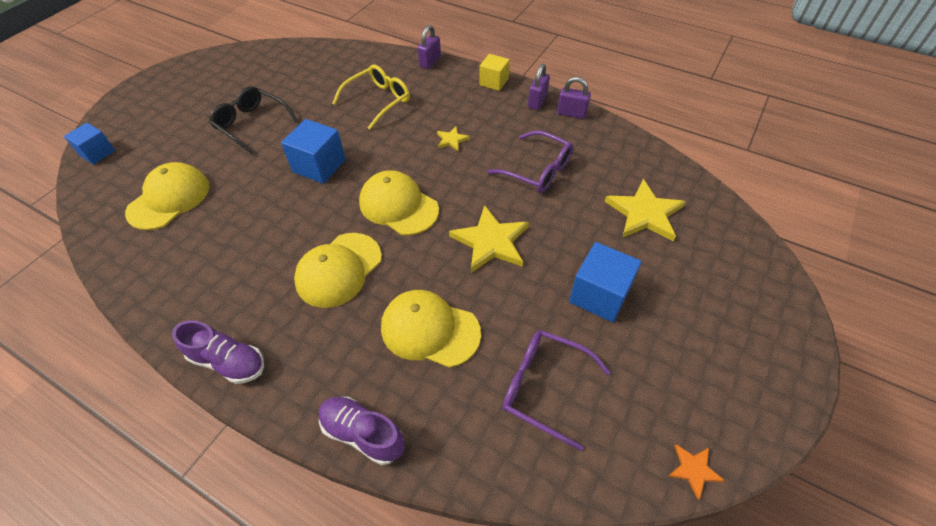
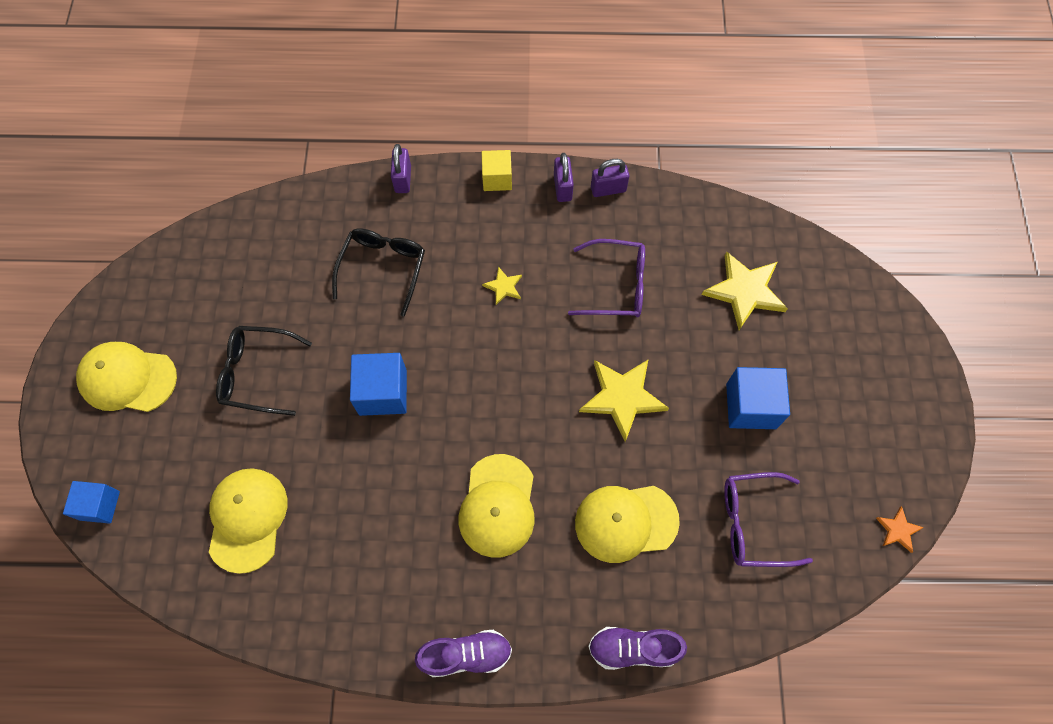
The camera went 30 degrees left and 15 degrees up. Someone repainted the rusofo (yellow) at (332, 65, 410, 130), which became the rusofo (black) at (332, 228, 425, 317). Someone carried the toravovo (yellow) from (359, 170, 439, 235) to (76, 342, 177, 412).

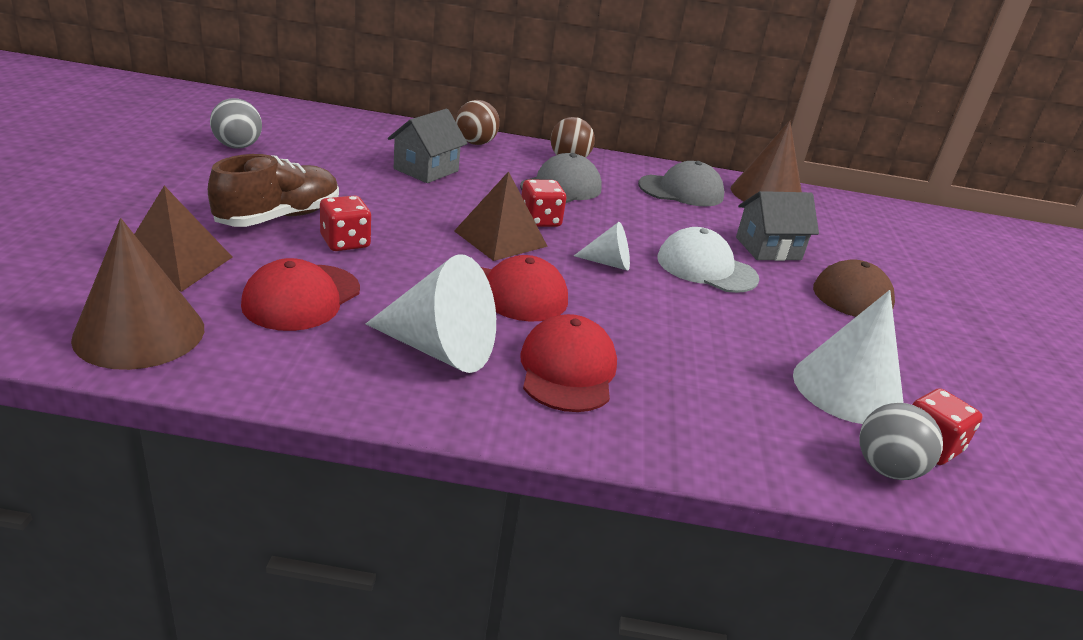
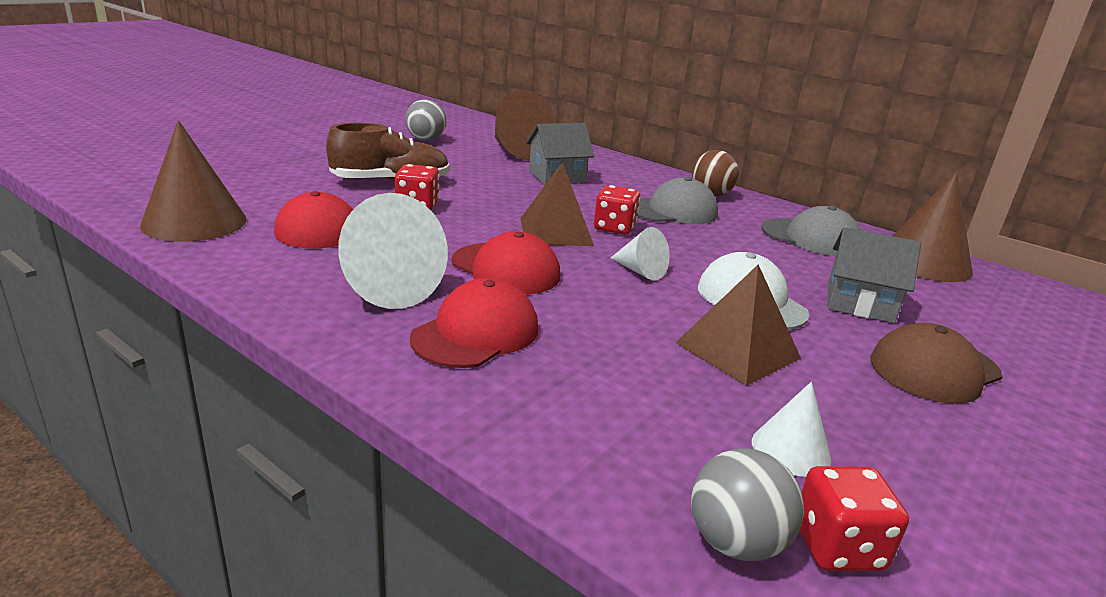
The camera went 35 degrees right and 5 degrees down. Someone took away the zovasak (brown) at (456, 100, 500, 145). Someone carried the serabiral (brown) from (134, 186, 233, 292) to (675, 264, 801, 386). Someone scaled the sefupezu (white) at (793, 290, 904, 424) by 0.53. Someone put down the sefupezu (brown) at (495, 90, 556, 160).

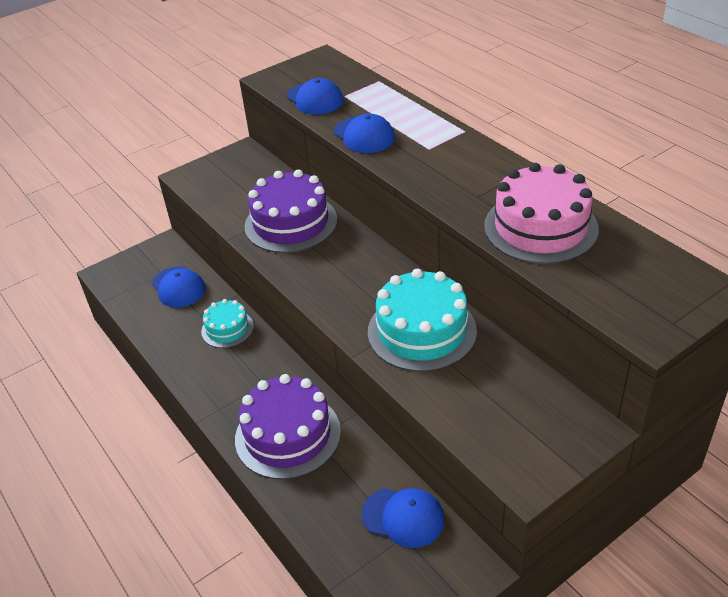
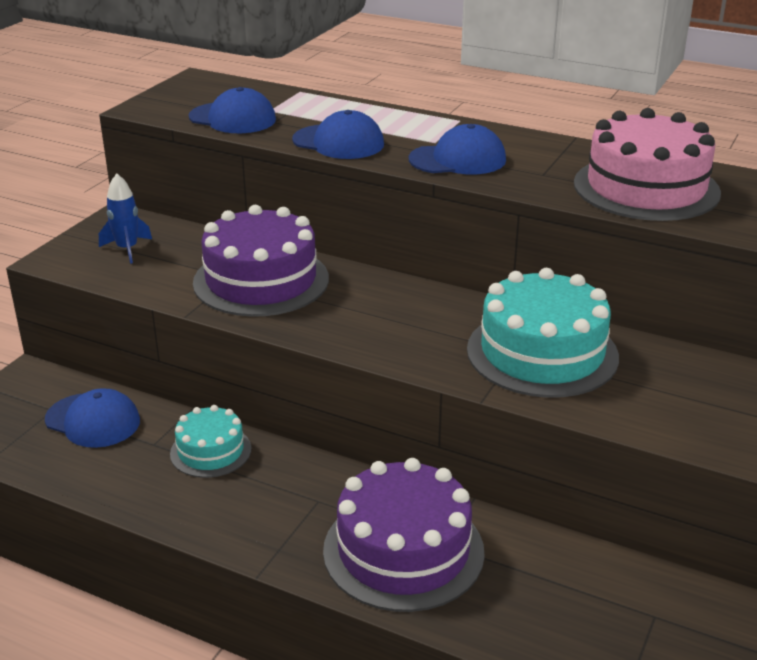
The camera went 30 degrees left and 10 degrees down. Someone carried the toravovo (blue) from (362, 488, 445, 548) to (409, 124, 506, 174). Someone put down the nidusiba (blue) at (99, 174, 152, 264).

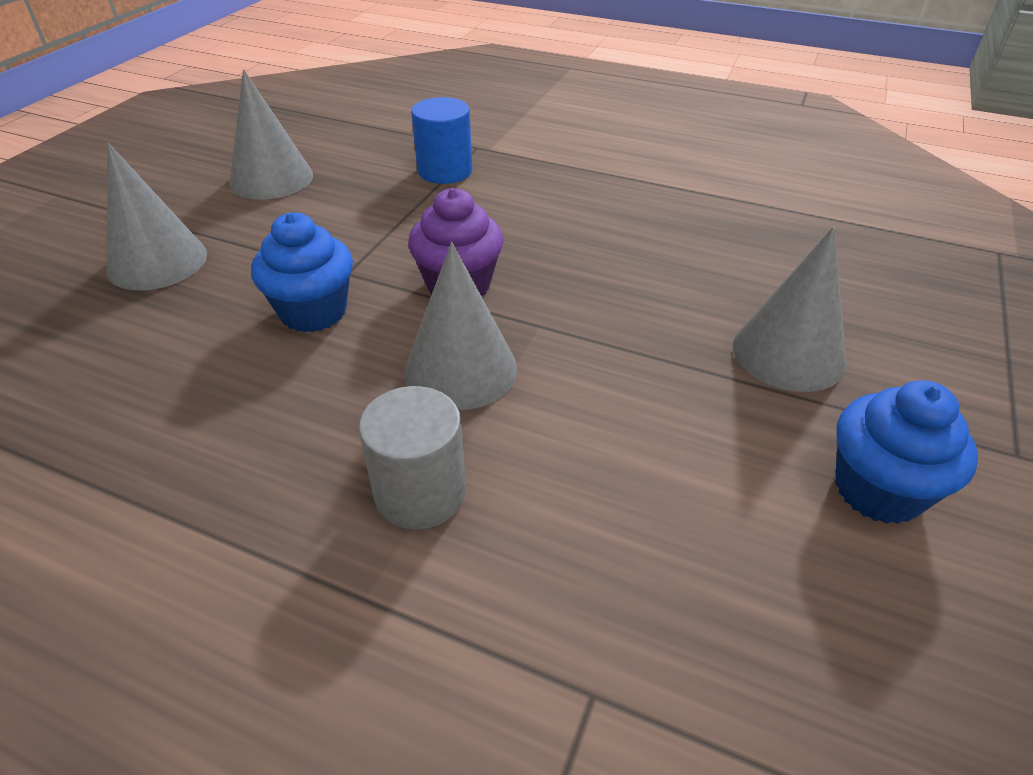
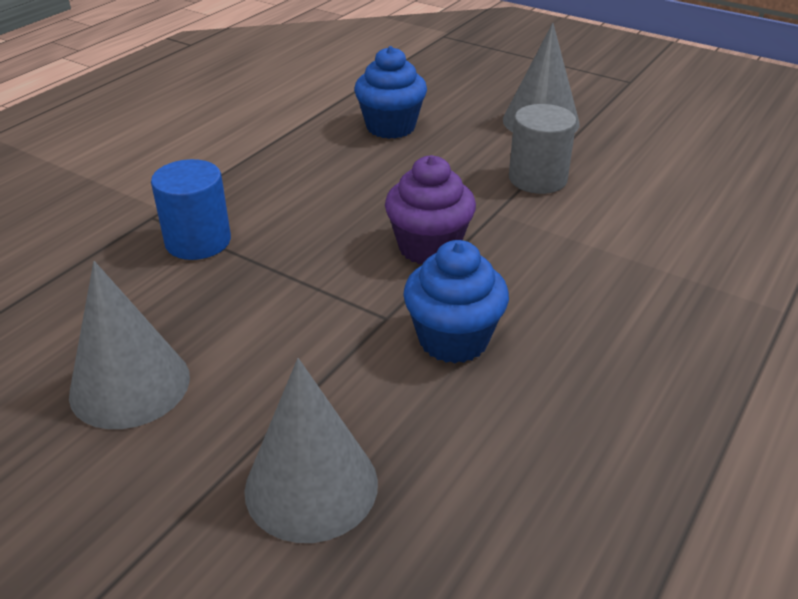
The camera went 80 degrees left and 5 degrees down. Someone took away the sefupezu (grey) at (404, 242, 517, 410). Someone carried the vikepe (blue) from (835, 380, 978, 524) to (354, 46, 427, 139). Someone carried the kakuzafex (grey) from (359, 386, 466, 530) to (509, 104, 576, 194).

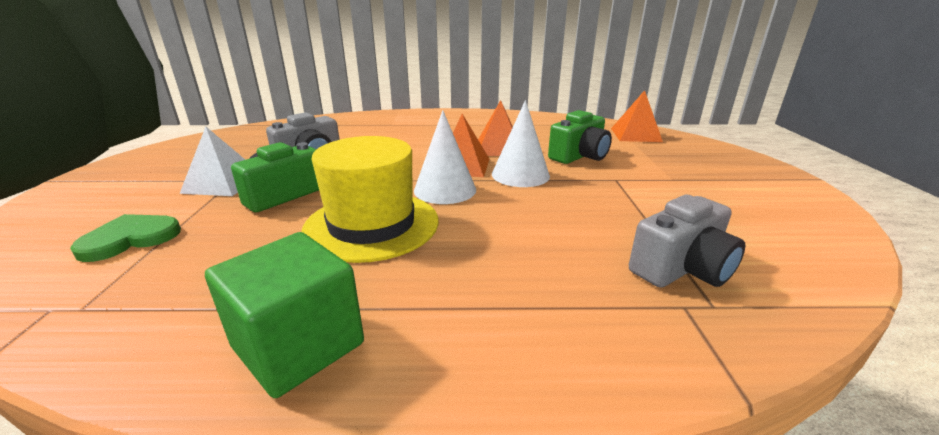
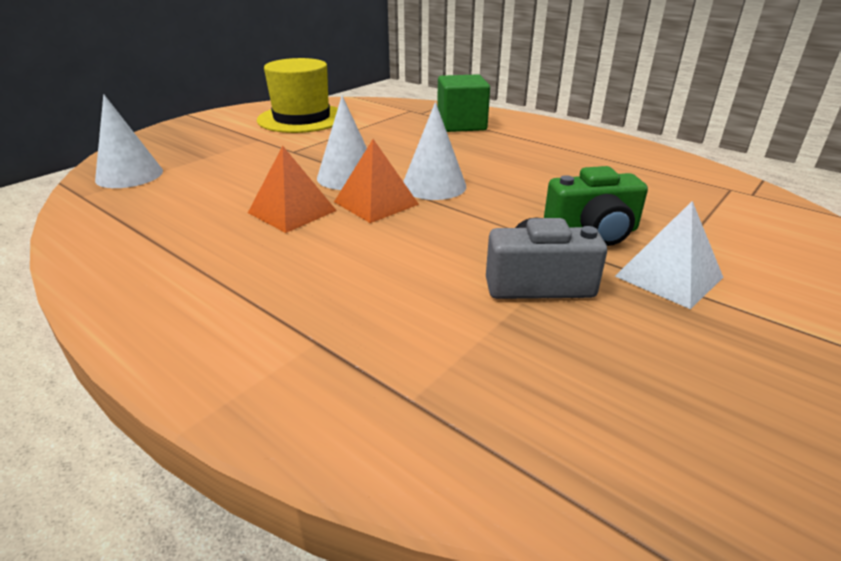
The camera went 140 degrees left and 5 degrees up. Someone swapped the serabiral (orange) at (611, 90, 663, 142) for the sefupezu (white) at (95, 94, 163, 188). Someone took away the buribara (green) at (548, 110, 612, 164). Someone carried the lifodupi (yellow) from (301, 136, 439, 263) to (257, 58, 338, 133). Someone took away the buribara (grey) at (629, 195, 745, 288). Someone took away the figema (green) at (70, 214, 181, 262). Someone carried the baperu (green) from (205, 232, 364, 398) to (437, 74, 490, 132).

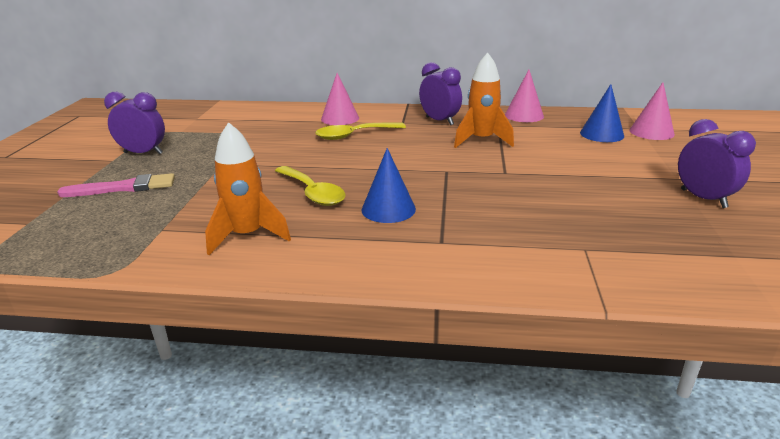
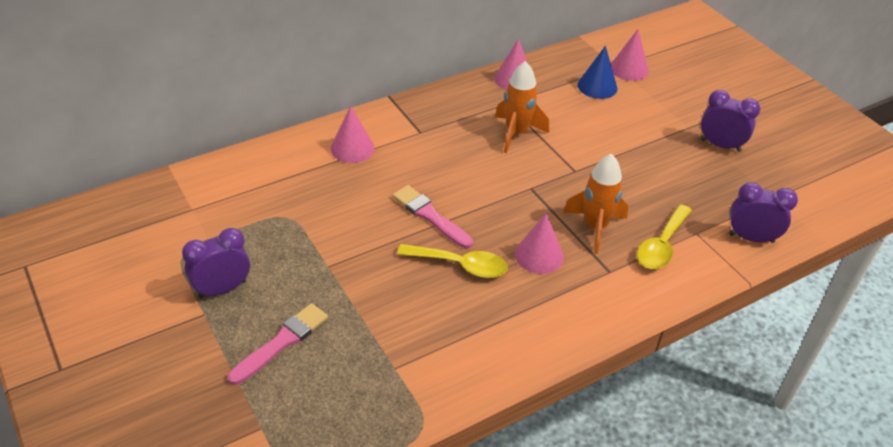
The camera went 40 degrees left and 15 degrees up. Someone carried the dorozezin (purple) from (419, 62, 462, 125) to (729, 182, 798, 243). Someone carried the nidusiba (orange) from (205, 122, 291, 255) to (563, 154, 628, 254). Someone carried the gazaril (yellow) from (315, 123, 406, 140) to (637, 204, 692, 269). Someone repainted the sefupezu (blue) at (362, 148, 416, 223), which became the sefupezu (pink) at (515, 213, 564, 274). Someone put down the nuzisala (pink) at (393, 185, 473, 248).

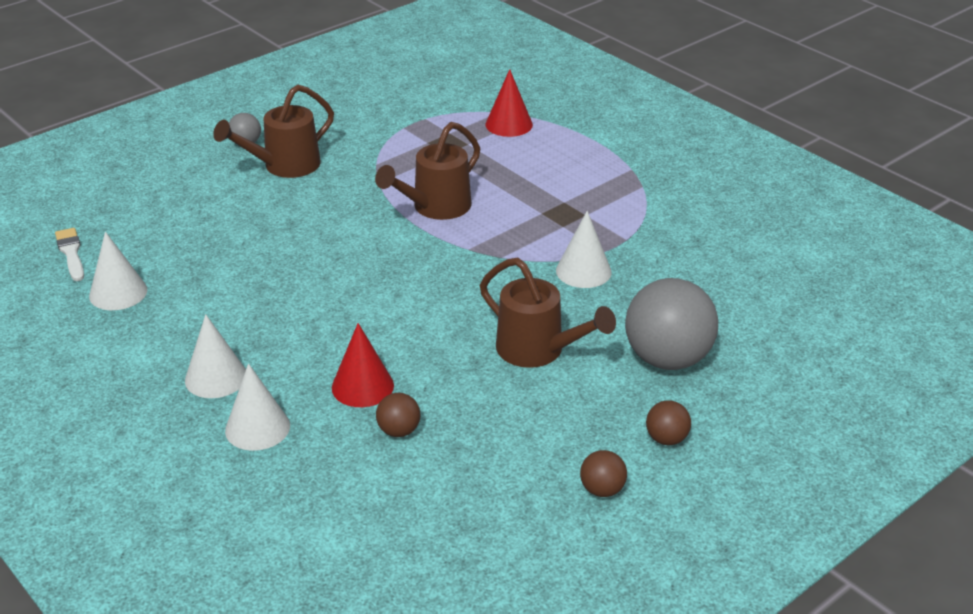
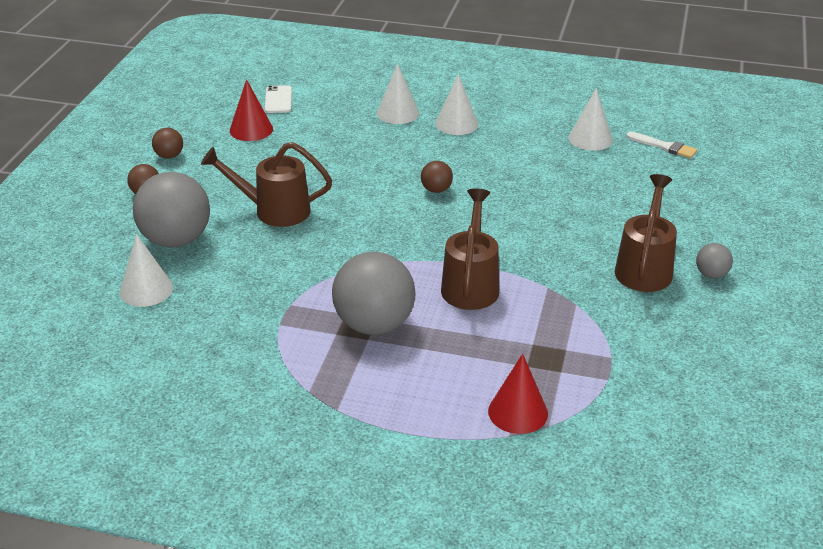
The camera went 145 degrees right and 0 degrees up. Someone carried the sefupezu (white) from (556, 211, 612, 288) to (120, 234, 173, 307). Someone carried the sefupezu (red) from (332, 323, 394, 407) to (230, 79, 273, 141). Someone carried the zovasak (brown) from (376, 393, 420, 437) to (421, 161, 453, 193). Someone put down the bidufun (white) at (265, 85, 292, 113). Someone put down the zovasak (grey) at (332, 252, 415, 335).

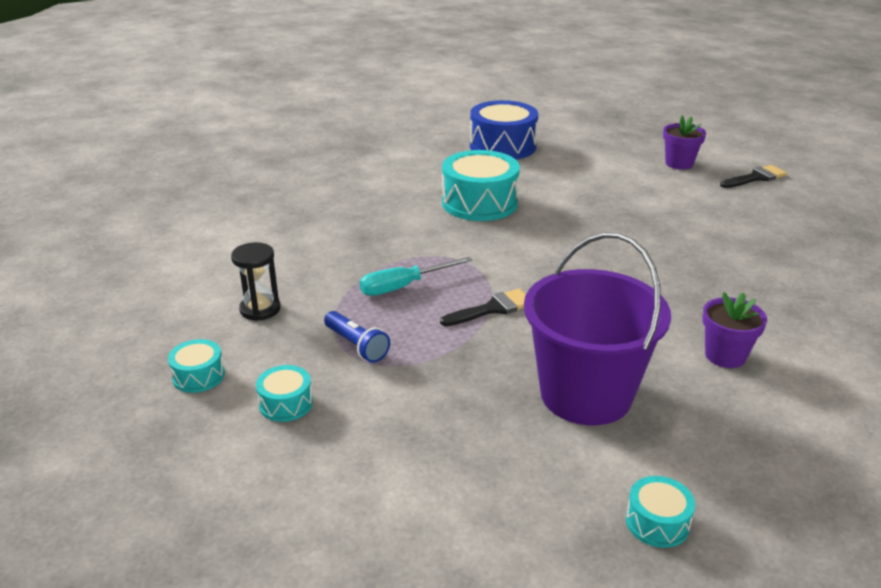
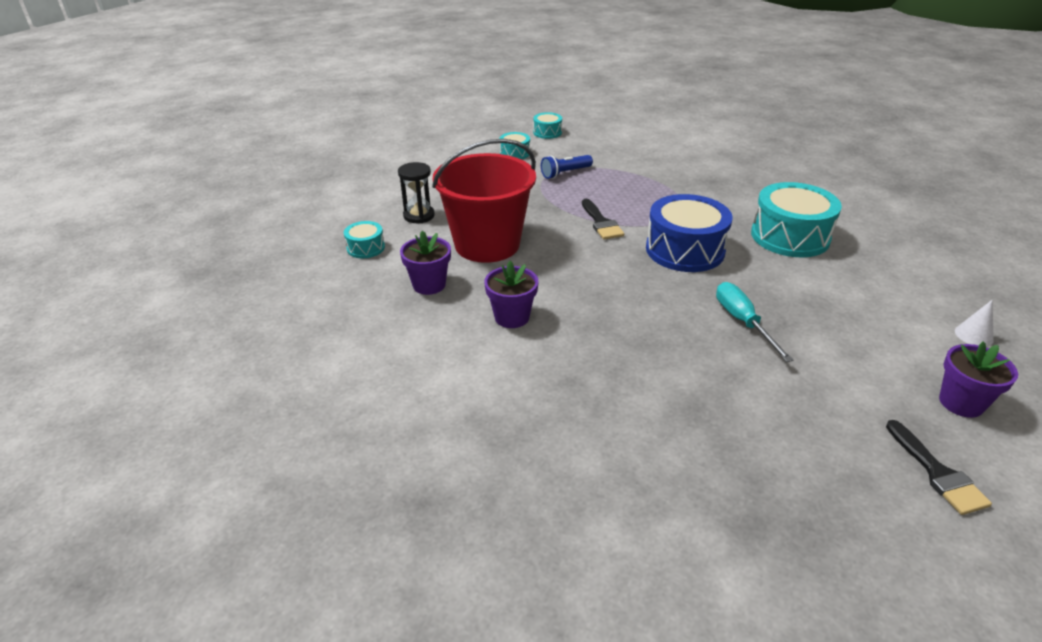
The camera went 100 degrees right and 5 degrees up. Someone carried the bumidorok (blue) from (470, 100, 538, 159) to (646, 194, 732, 272). Someone repainted the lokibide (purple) at (524, 233, 671, 425), which became the lokibide (red) at (432, 139, 536, 263). Someone carried the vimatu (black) from (231, 242, 281, 321) to (398, 162, 435, 223). Someone carried the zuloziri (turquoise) from (360, 257, 472, 296) to (716, 282, 793, 362). Someone put down the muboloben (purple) at (400, 231, 451, 295). Someone put down the sefupezu (white) at (955, 300, 994, 347).

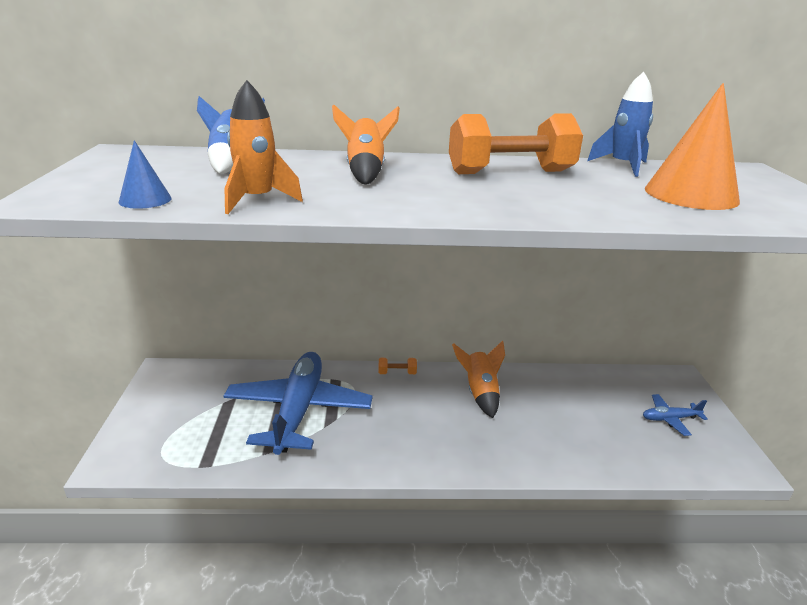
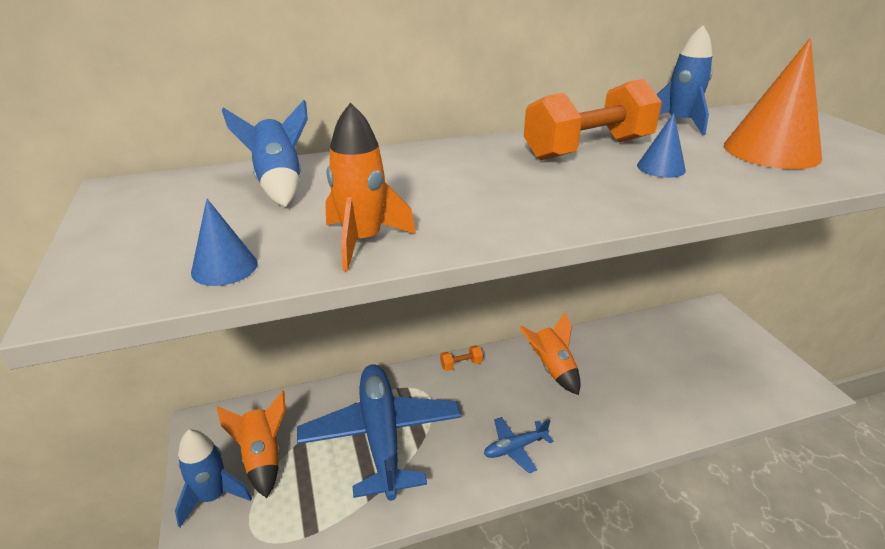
The camera went 15 degrees left and 5 degrees up. Someone carried the nidusiba (orange) from (332, 104, 400, 184) to (217, 391, 285, 498). Someone carried the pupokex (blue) from (643, 394, 708, 436) to (484, 417, 554, 473). Someone put down the sefupezu (blue) at (637, 113, 686, 178). Someone put down the nidusiba (blue) at (175, 430, 252, 527).

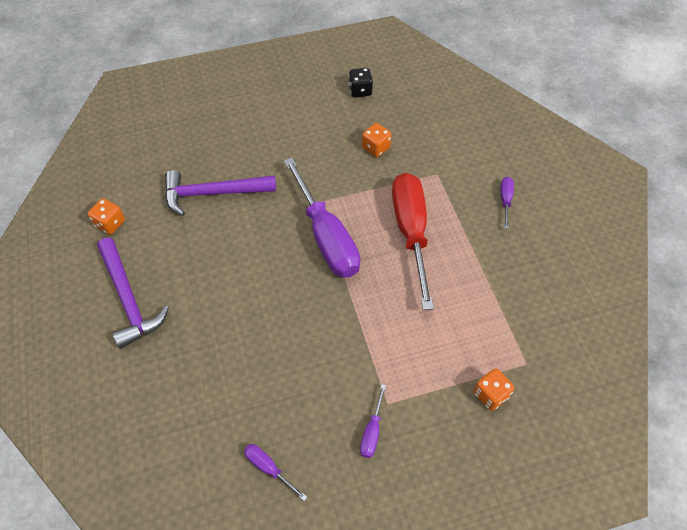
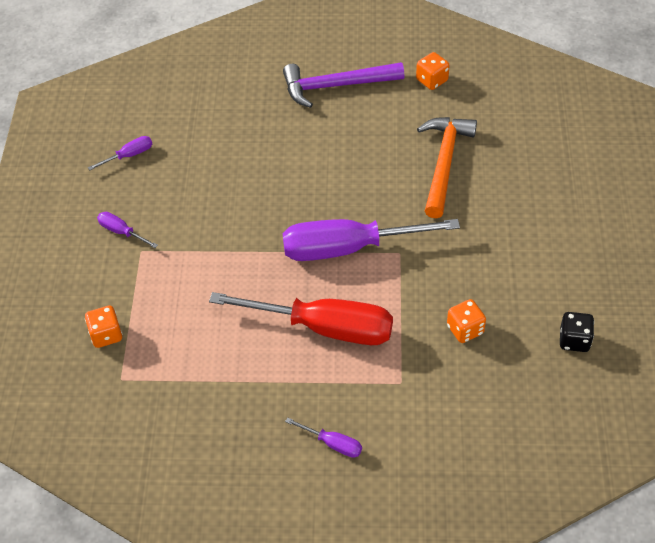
The camera went 110 degrees right and 5 degrees down. Someone repainted the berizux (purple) at (165, 170, 276, 216), which became the berizux (orange) at (417, 117, 477, 218).

